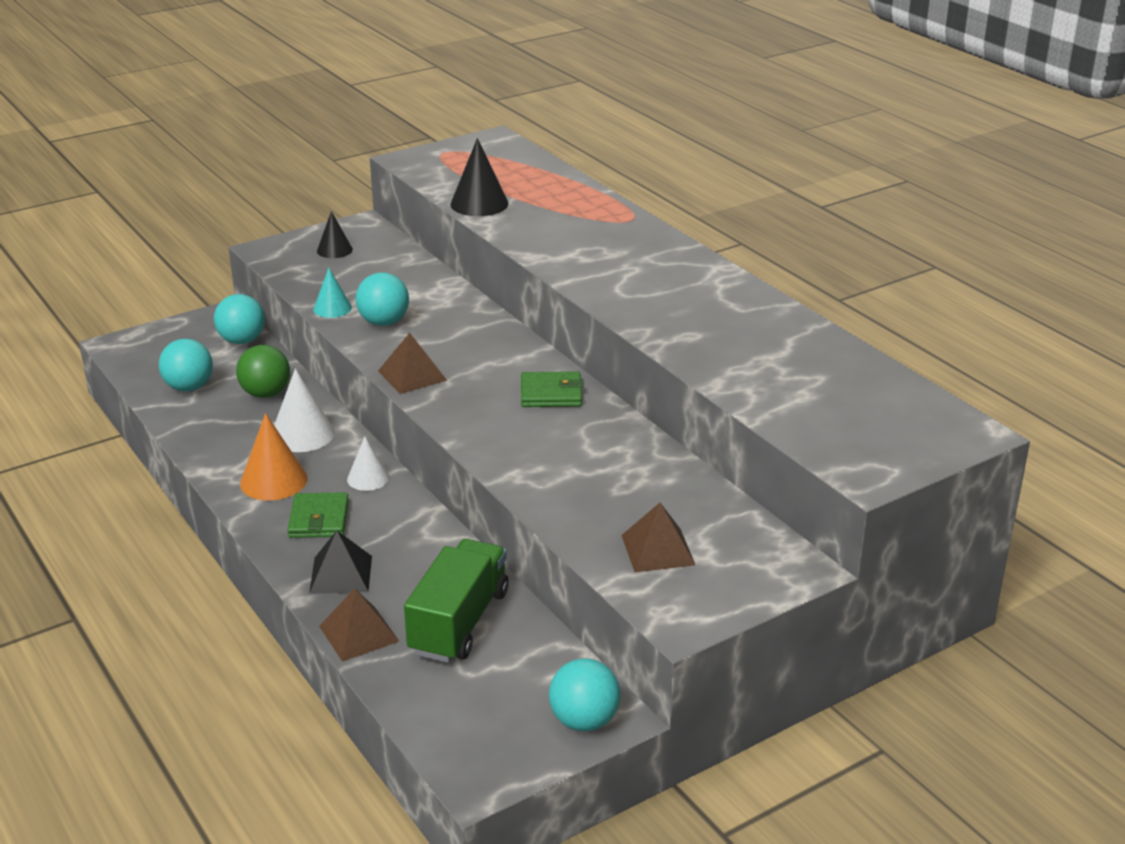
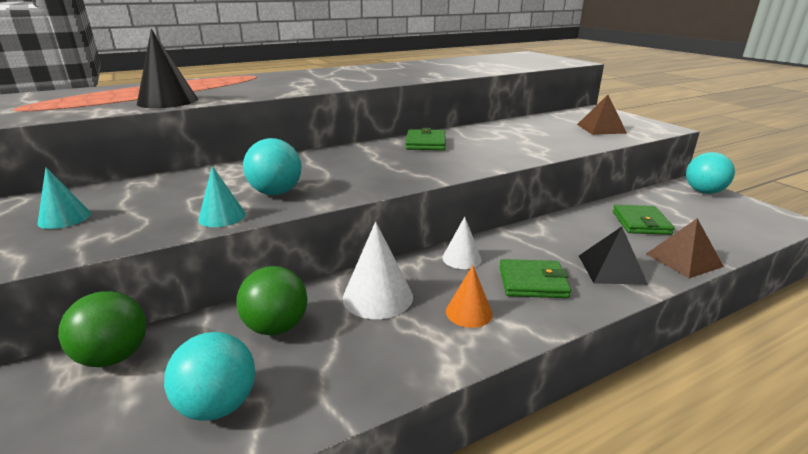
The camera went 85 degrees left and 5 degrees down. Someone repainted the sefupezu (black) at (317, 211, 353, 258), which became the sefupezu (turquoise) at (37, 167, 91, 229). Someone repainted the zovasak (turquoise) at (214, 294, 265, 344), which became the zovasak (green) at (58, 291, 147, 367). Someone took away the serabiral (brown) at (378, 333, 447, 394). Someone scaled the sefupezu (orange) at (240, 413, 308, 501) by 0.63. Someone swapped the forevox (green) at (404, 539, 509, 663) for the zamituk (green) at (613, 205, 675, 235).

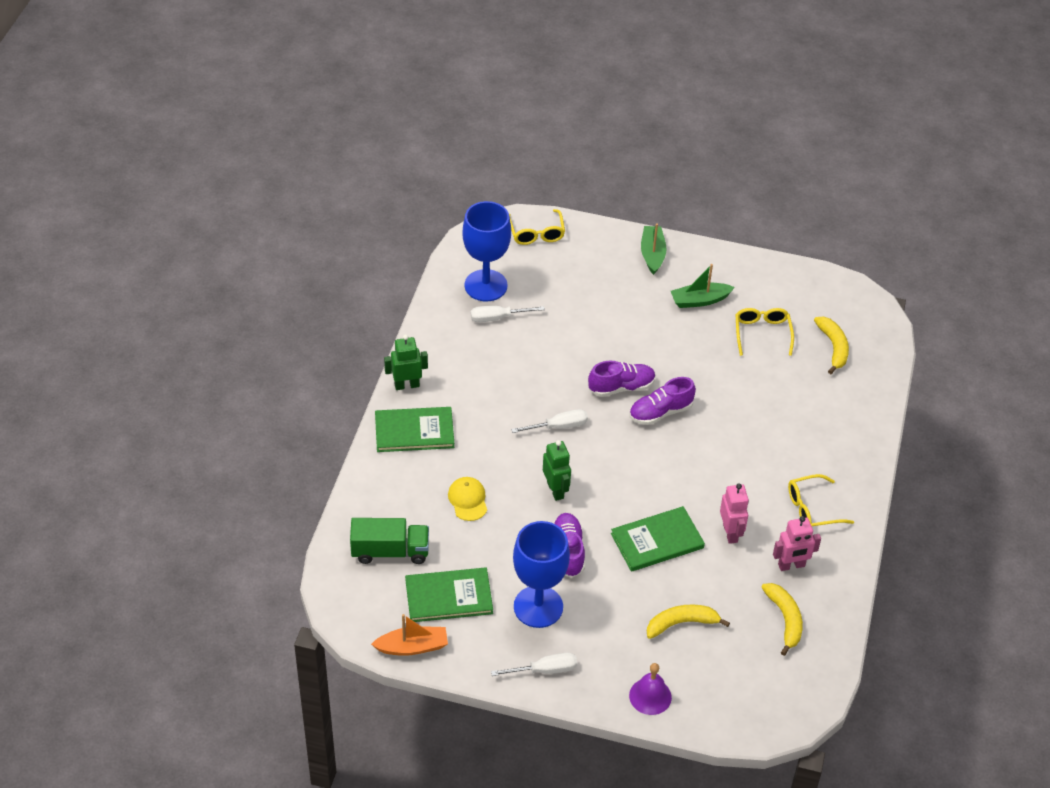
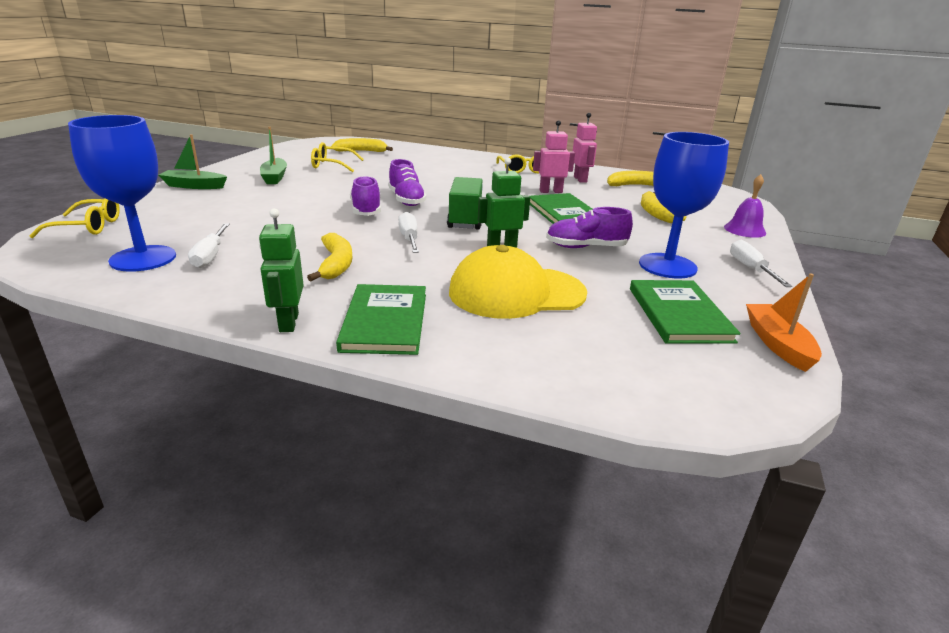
The camera went 85 degrees left and 20 degrees down. Someone scaled the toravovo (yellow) at (448, 477, 487, 521) by 2.00. Someone carried the forevox (green) from (350, 518, 429, 564) to (447, 177, 483, 230). Someone put down the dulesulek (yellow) at (307, 233, 353, 281).

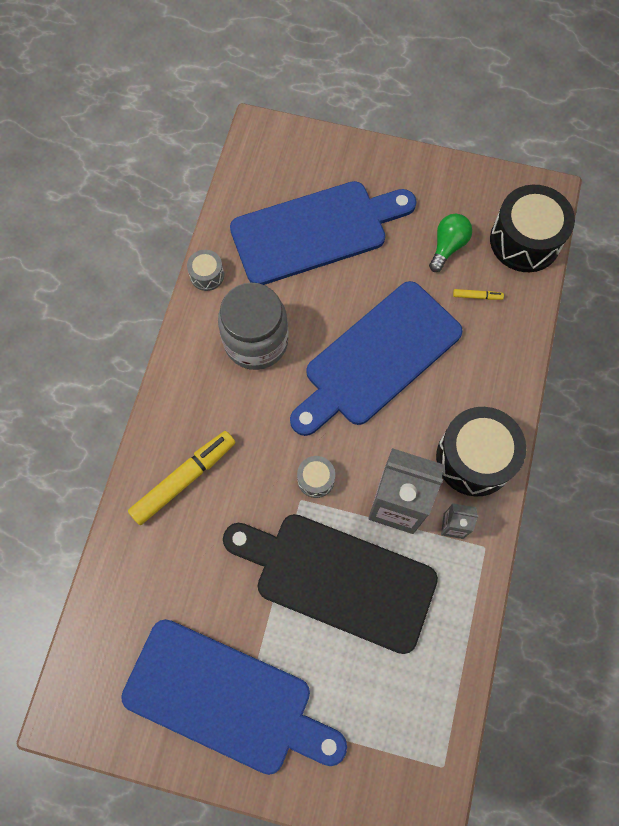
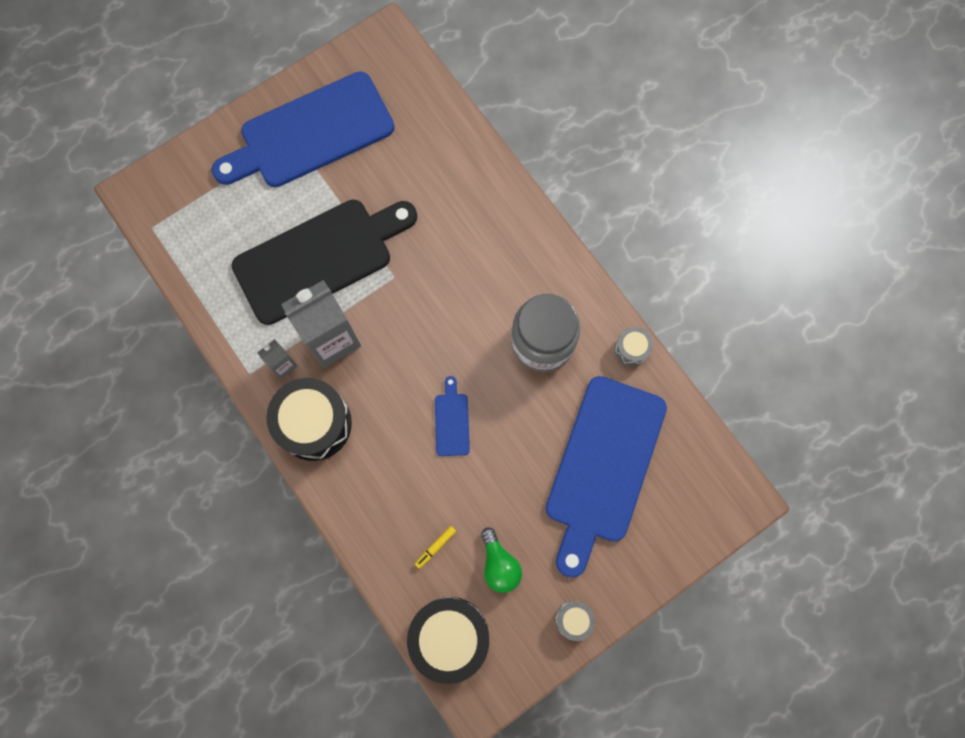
The camera went 130 degrees right and 5 degrees up. Someone scaled the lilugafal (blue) at (290, 281, 463, 436) by 0.41. Someone took away the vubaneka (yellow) at (128, 431, 235, 525). Someone carried the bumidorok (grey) from (297, 456, 335, 498) to (555, 601, 595, 641).

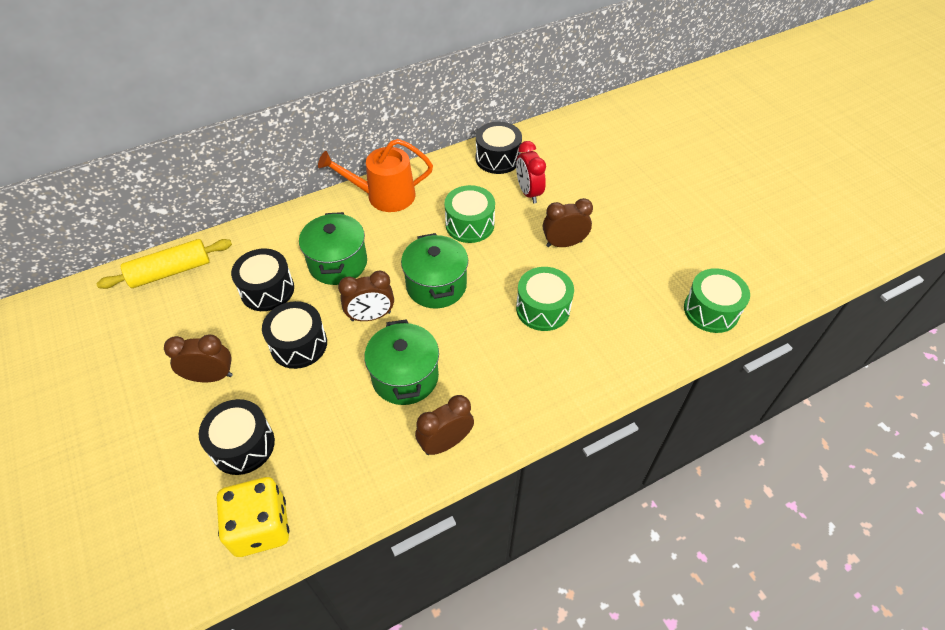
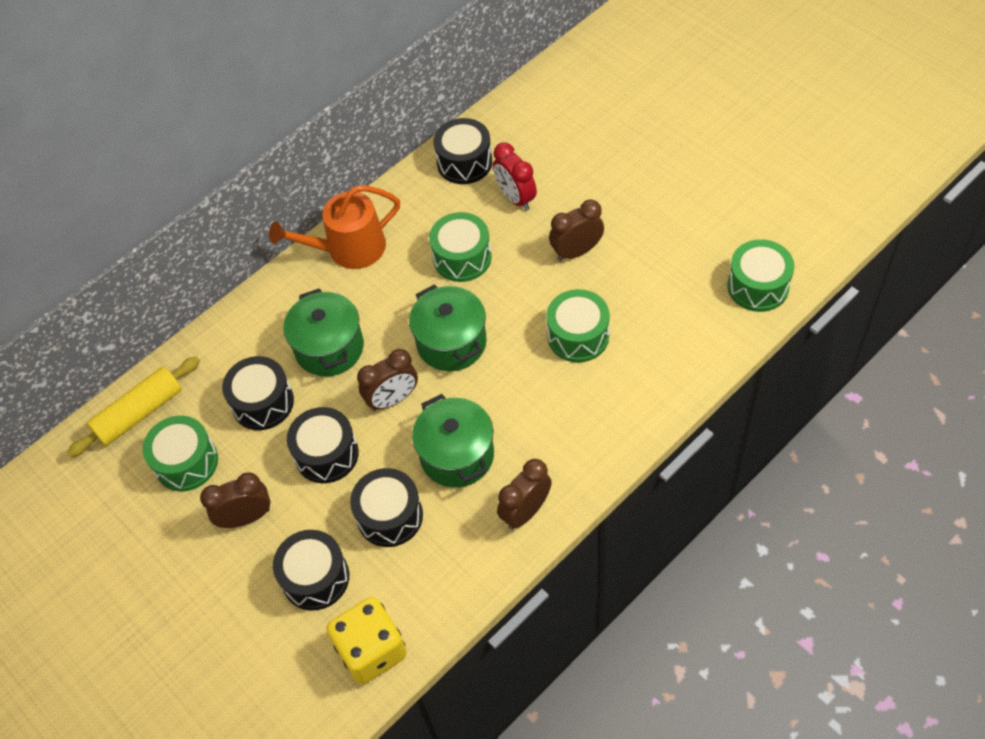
The camera went 10 degrees left and 5 degrees up. Someone put down the bumidorok (green) at (143, 416, 218, 491). Someone put down the bumidorok (black) at (350, 468, 423, 547).

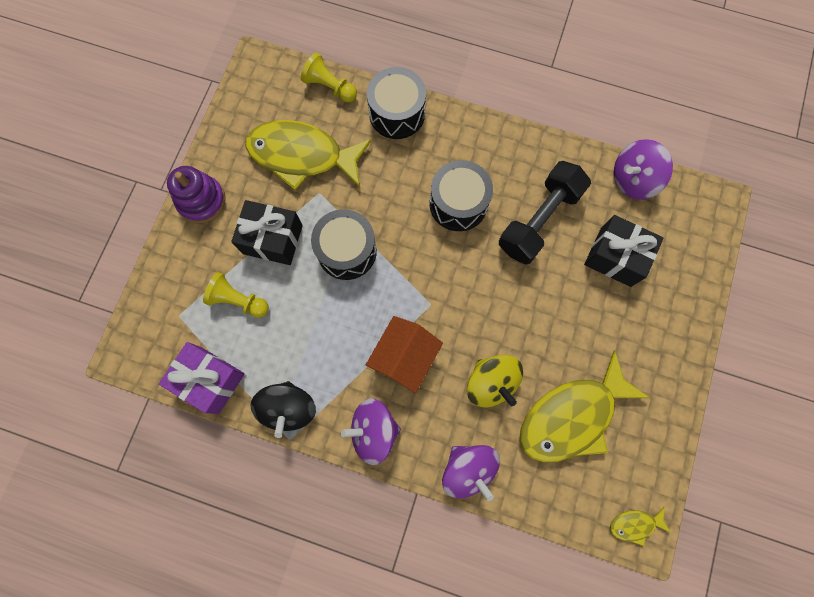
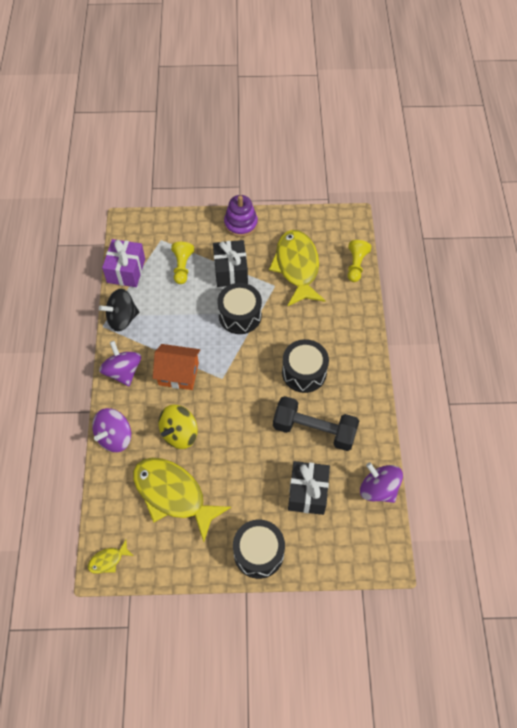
The camera went 70 degrees right and 15 degrees down. Someone carried the bumidorok (black) from (367, 67, 426, 139) to (233, 520, 285, 579). Someone rotated the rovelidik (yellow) at (610, 507, 671, 546) by 90 degrees counterclockwise.

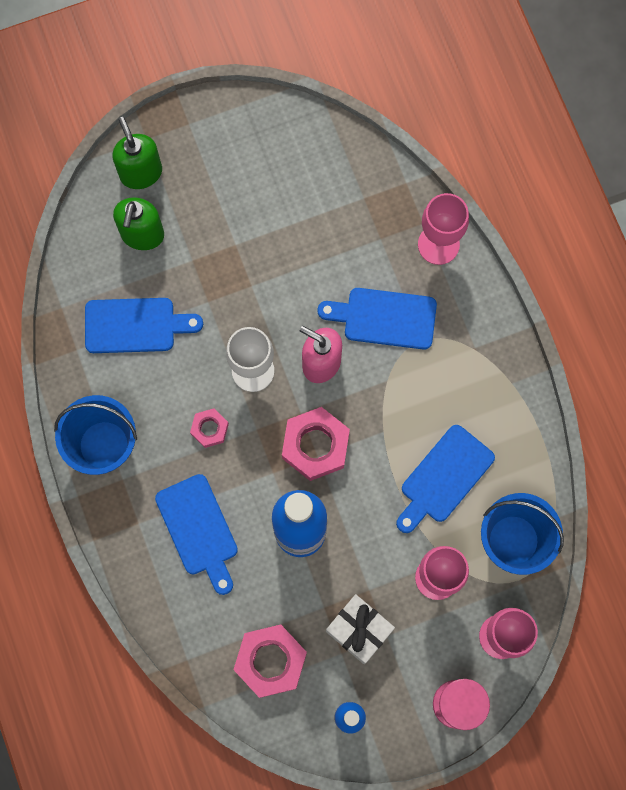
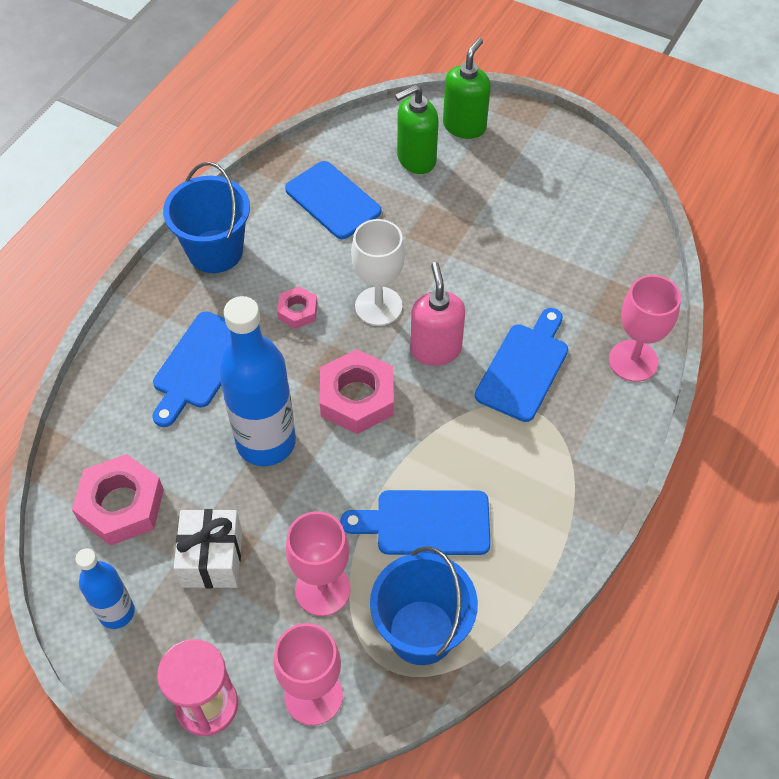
The camera went 50 degrees right and 20 degrees down. Someone rotated the lilugafal (blue) at (317, 288, 437, 350) by 60 degrees clockwise.

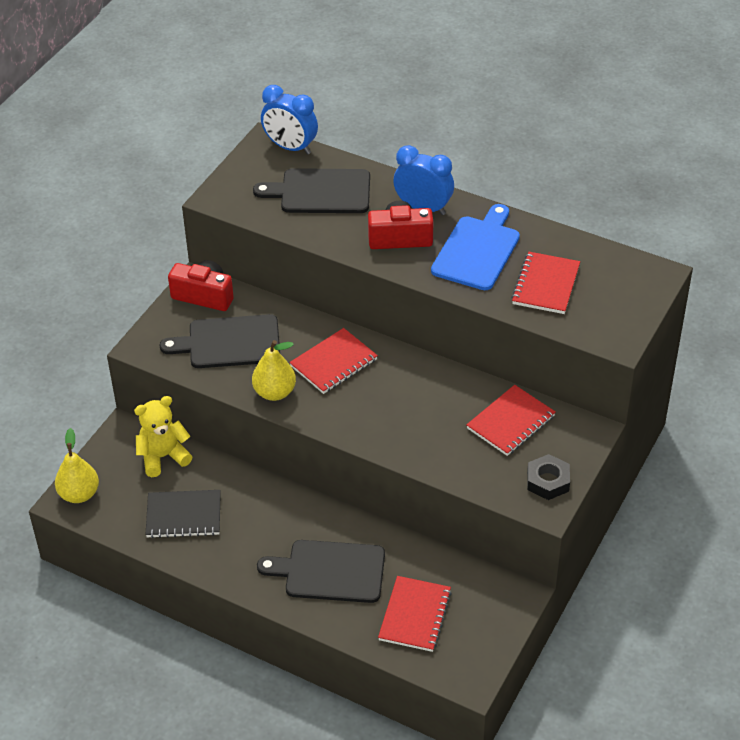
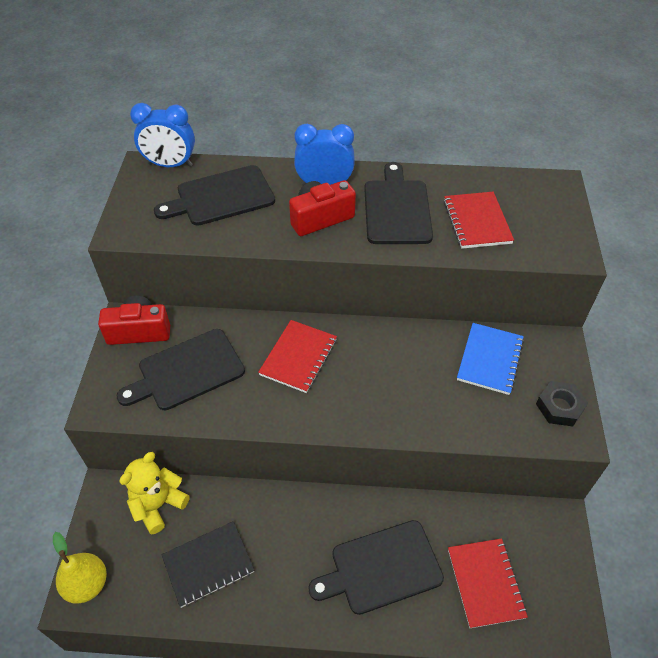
The camera went 25 degrees left and 5 degrees up. Someone repainted the lilugafal (blue) at (431, 204, 520, 290), which became the lilugafal (black) at (364, 162, 433, 244). Someone took away the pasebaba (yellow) at (252, 340, 296, 401). Someone repainted the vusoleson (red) at (466, 385, 556, 456), which became the vusoleson (blue) at (457, 323, 524, 395).

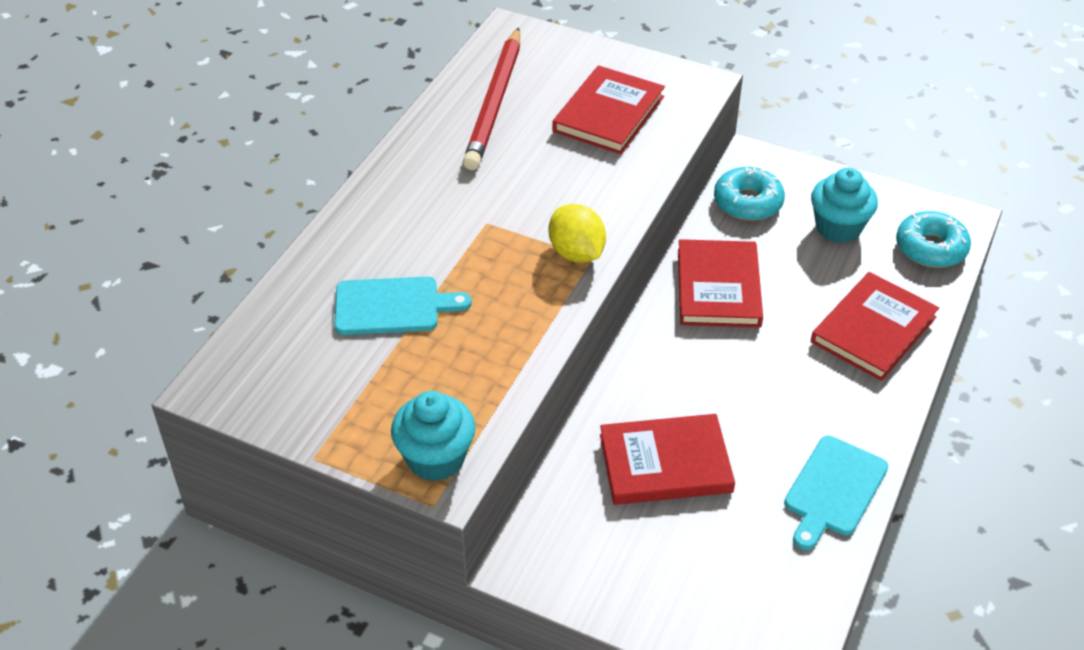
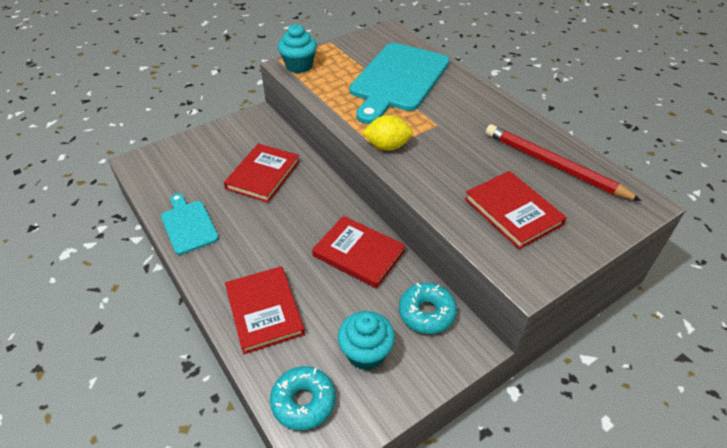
The camera went 120 degrees right and 0 degrees up. Someone scaled the lilugafal (turquoise) at (335, 277, 472, 335) by 1.91.

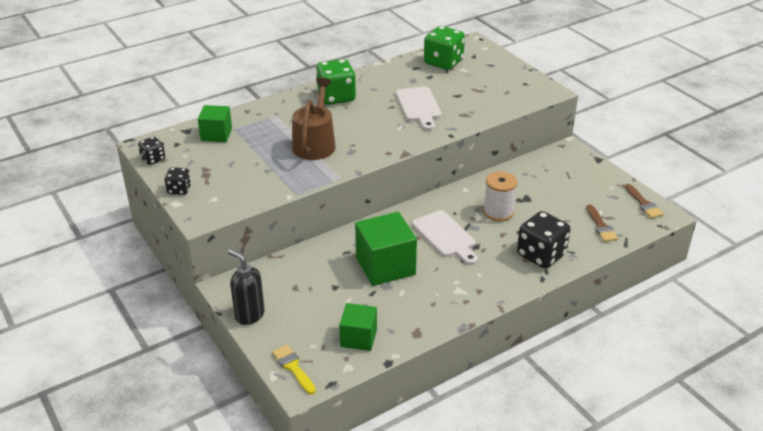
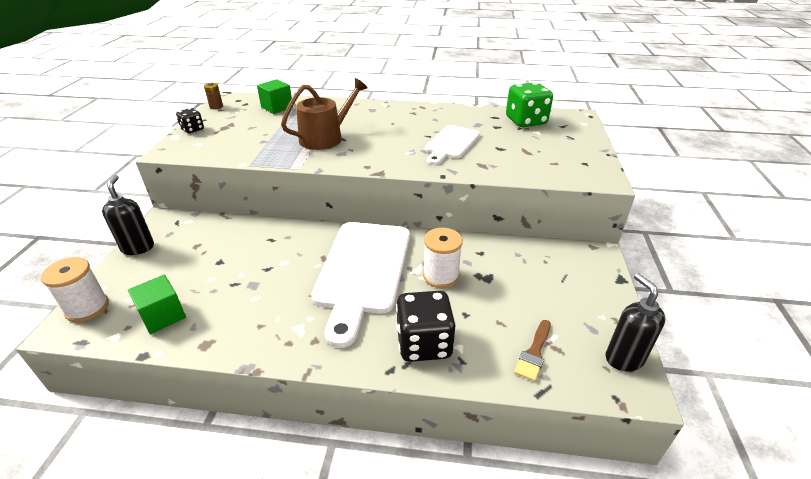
The camera went 40 degrees right and 0 degrees up. Someone took away the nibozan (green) at (316, 59, 356, 105). Someone swapped the nibozan (black) at (138, 136, 165, 165) for the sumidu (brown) at (204, 82, 223, 109). Someone swapped the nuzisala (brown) at (625, 184, 664, 218) for the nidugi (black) at (605, 273, 665, 372). Someone scaled the lilugafal (white) at (412, 210, 478, 265) by 1.75. Someone took away the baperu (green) at (355, 212, 417, 286). Someone swapped the nuzisala (yellow) at (272, 345, 316, 394) for the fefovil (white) at (41, 257, 109, 322).

